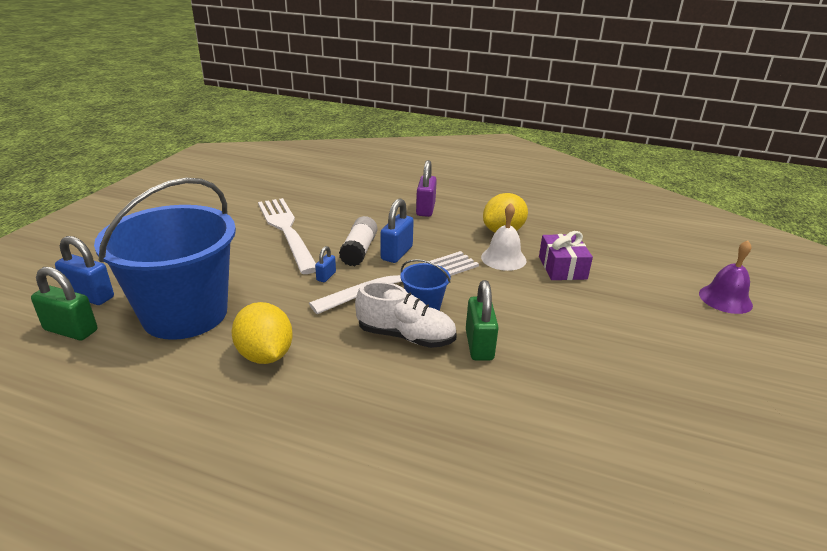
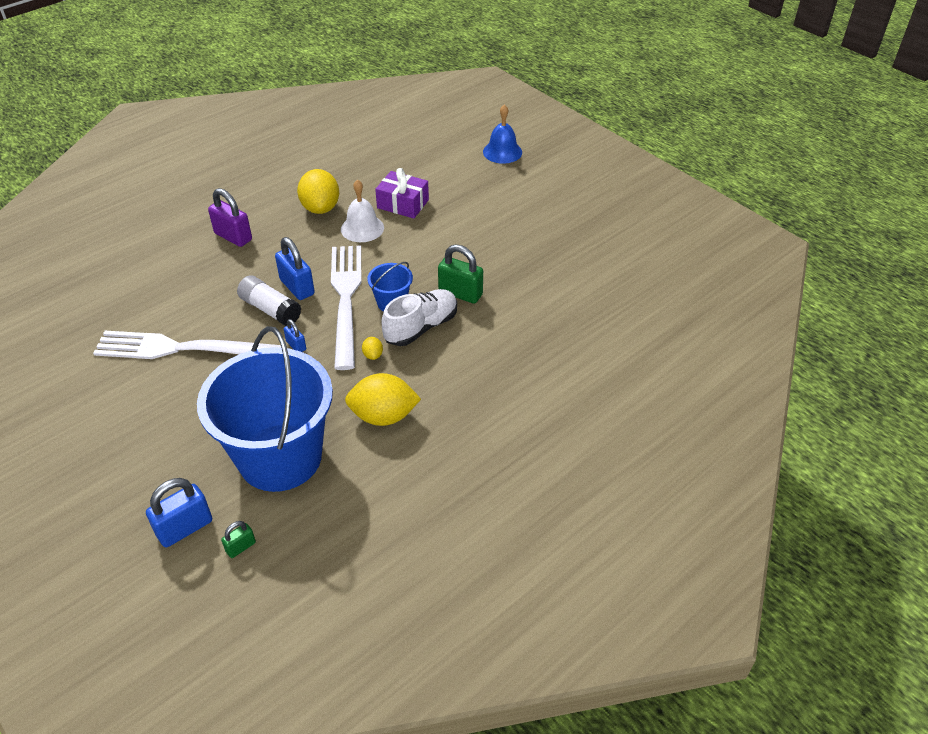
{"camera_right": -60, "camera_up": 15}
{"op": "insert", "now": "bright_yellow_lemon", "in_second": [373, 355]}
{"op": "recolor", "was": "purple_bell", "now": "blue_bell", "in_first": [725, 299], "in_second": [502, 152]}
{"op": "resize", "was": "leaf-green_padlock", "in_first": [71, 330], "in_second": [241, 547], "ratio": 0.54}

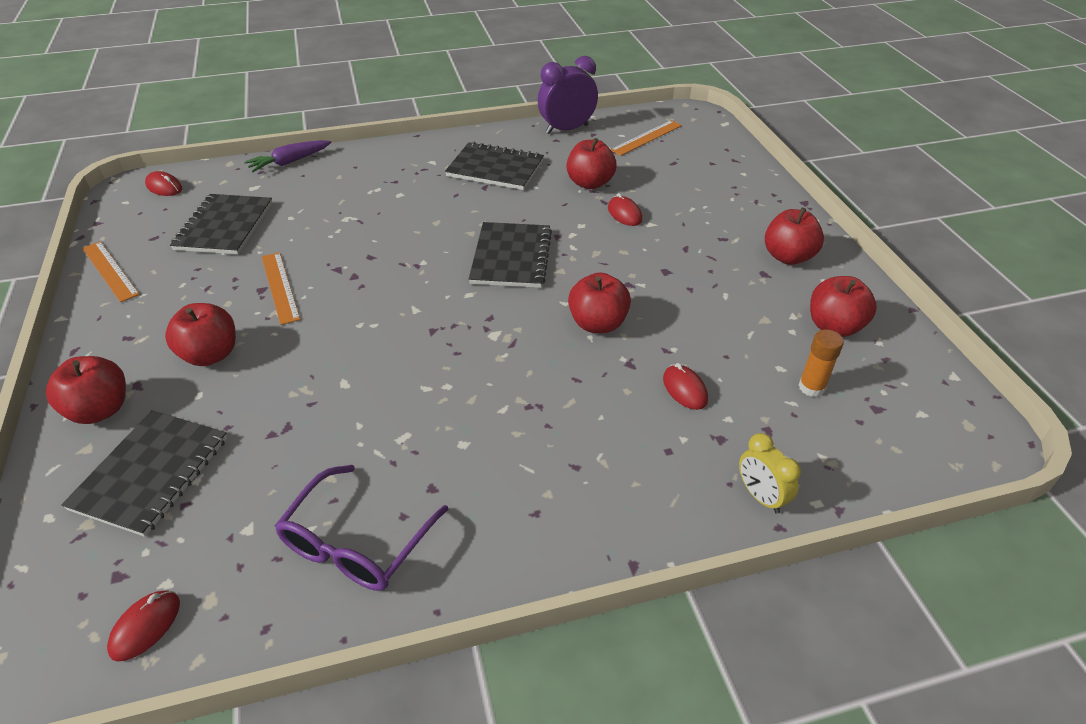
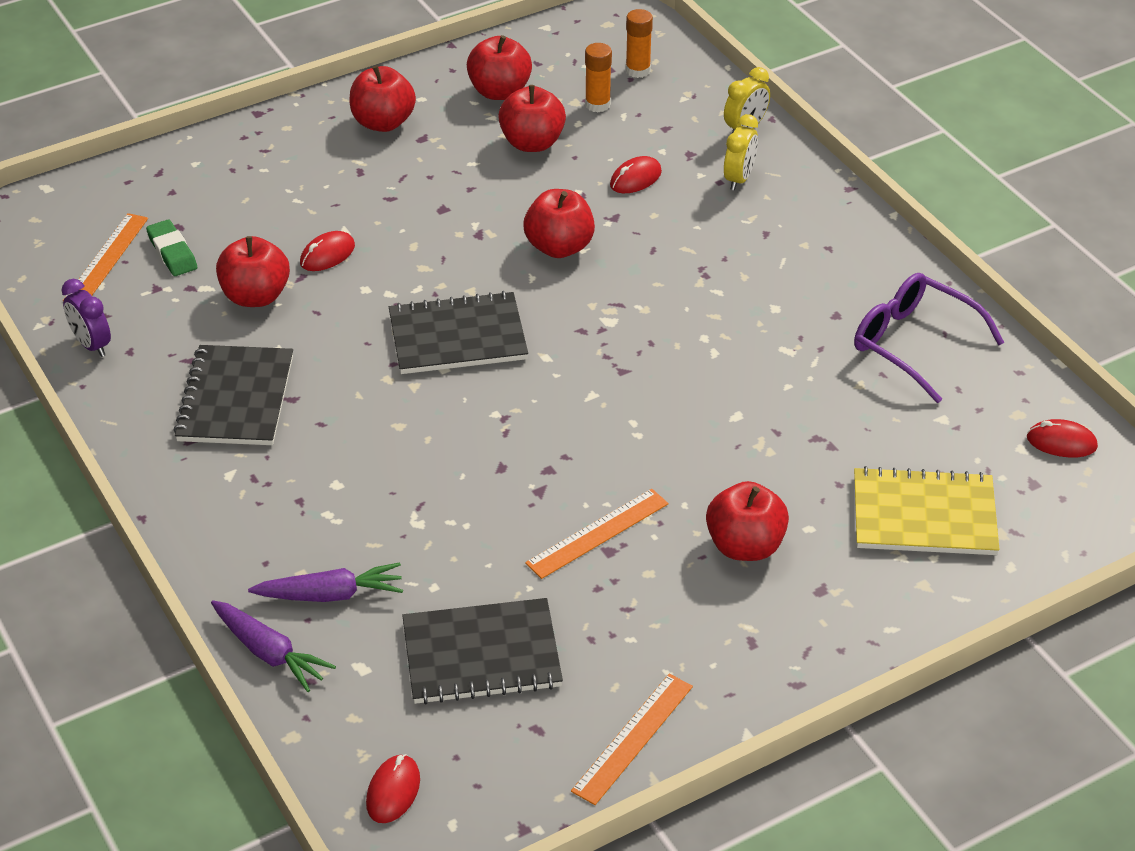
{"camera_right": -105, "camera_up": 0}
{"op": "insert", "now": "leaf-green_gum_eraser", "in_second": [172, 252]}
{"op": "insert", "now": "purple_carrot", "in_second": [330, 594]}
{"op": "insert", "now": "orange-coloured_glue", "in_second": [638, 70]}
{"op": "insert", "now": "bright_yellow_alarm_clock", "in_second": [739, 179]}
{"op": "move", "was": "scarlet_apple_fruit", "in_first": [100, 410], "in_second": [532, 143]}
{"op": "recolor", "was": "jet-black_notepad", "now": "bright_yellow_notepad", "in_first": [151, 473], "in_second": [924, 515]}
{"op": "rotate", "was": "purple_spectacles", "in_first": [358, 541], "in_second": [915, 344], "clockwise": -150}
{"op": "rotate", "was": "orange-coloured_straightedge", "in_first": [646, 137], "in_second": [106, 259], "clockwise": 75}
{"op": "resize", "was": "purple_alarm_clock", "in_first": [567, 129], "in_second": [91, 345], "ratio": 0.61}

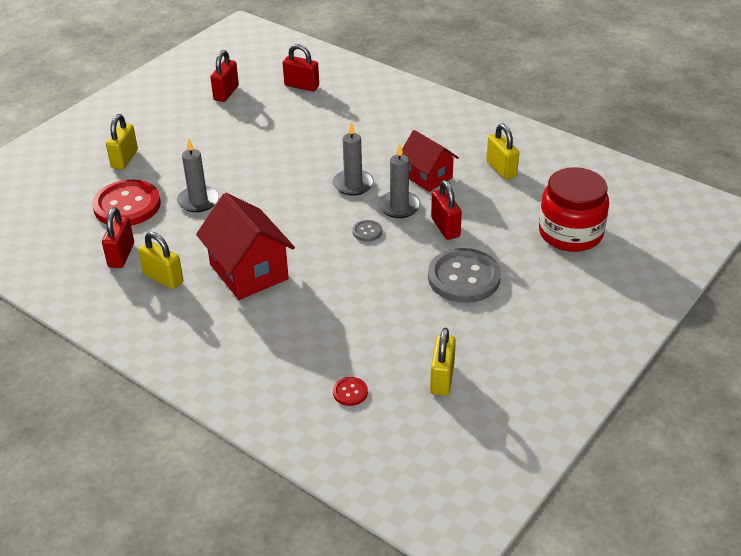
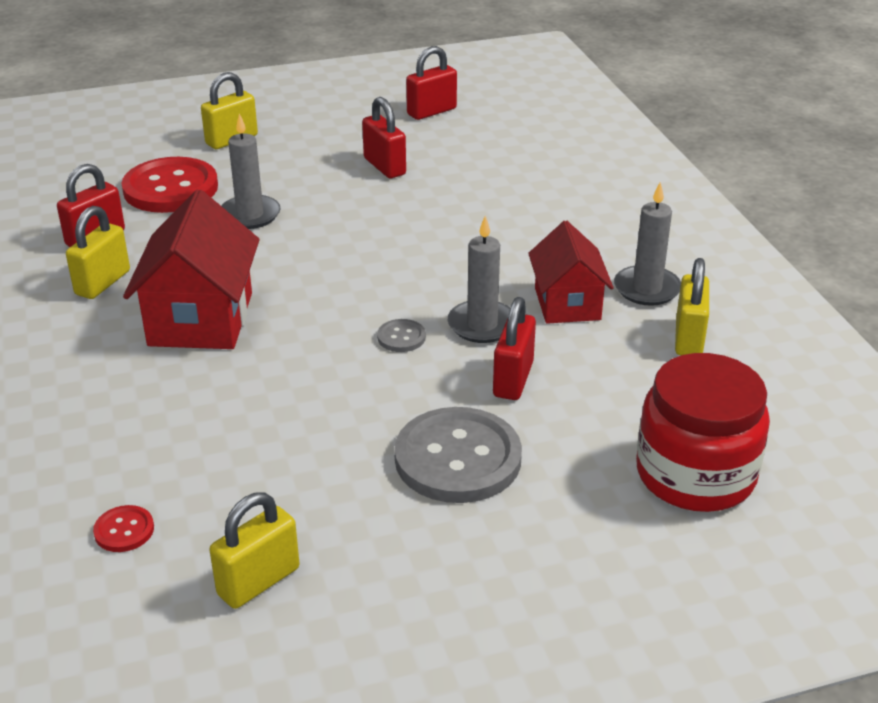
{"camera_right": 35, "camera_up": -5}
{"op": "move", "was": "scarlet_padlock", "in_first": [301, 86], "in_second": [384, 166]}
{"op": "move", "was": "ash-grey_pillar_candle", "in_first": [353, 184], "in_second": [647, 289]}
{"op": "rotate", "was": "bright_yellow_padlock", "in_first": [163, 278], "in_second": [102, 283], "clockwise": 45}

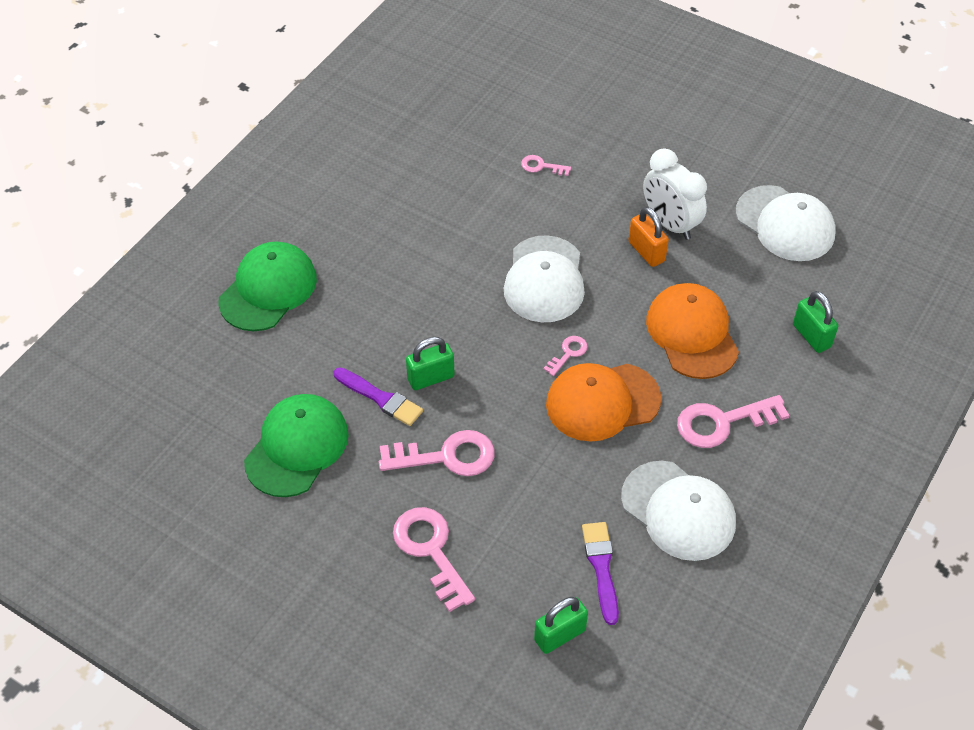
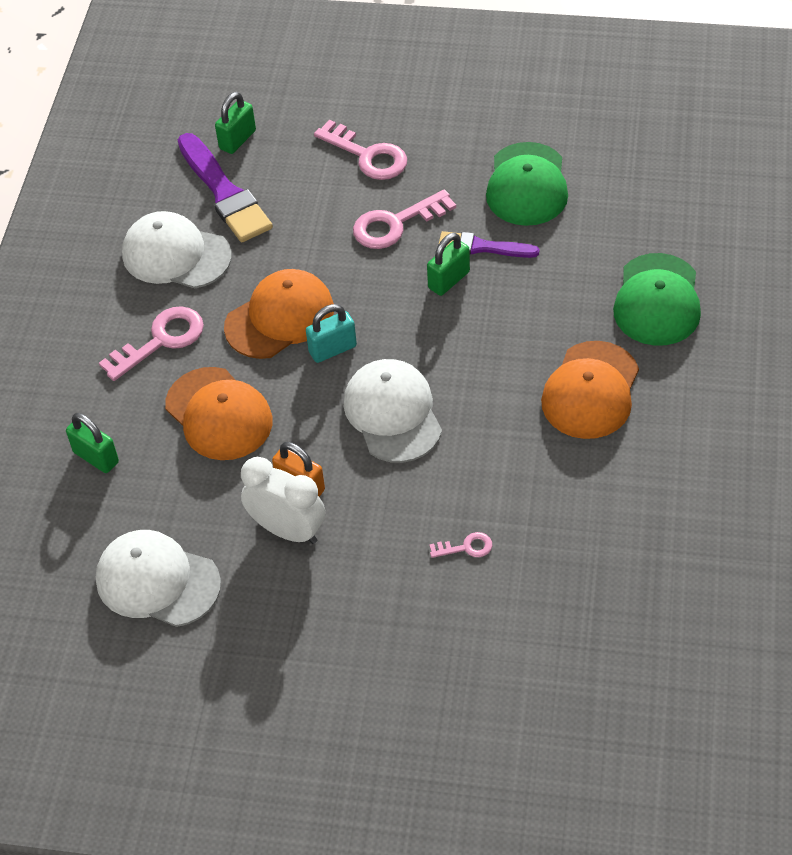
{"camera_right": 160, "camera_up": 0}
{"op": "insert", "now": "orange-coloured_cap", "in_second": [591, 391]}
{"op": "replace", "was": "rosy_key", "now": "aqua_padlock", "in_first": [568, 353], "in_second": [332, 349]}
{"op": "resize", "was": "purple_brush", "in_first": [601, 567], "in_second": [224, 193], "ratio": 1.67}

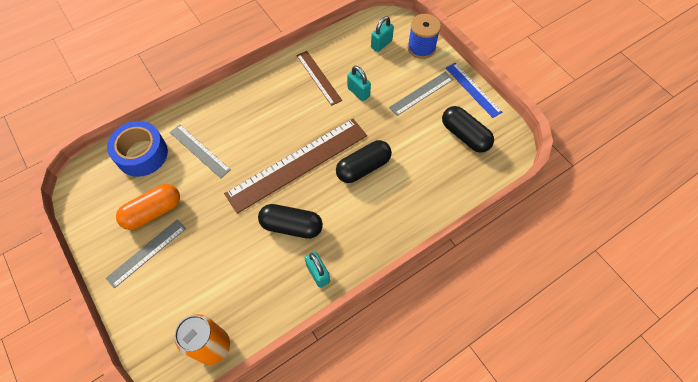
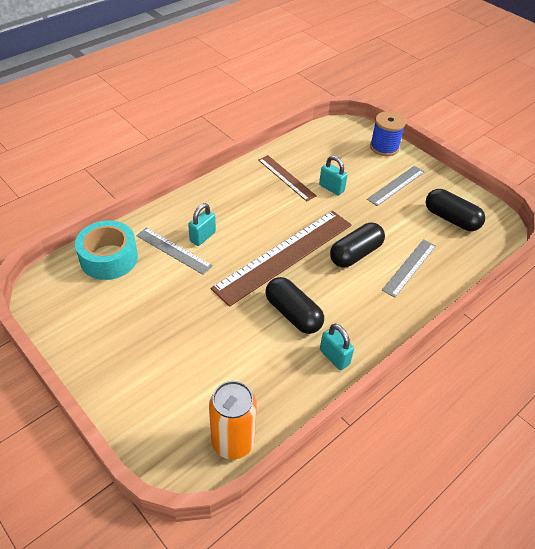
{"camera_right": -10, "camera_up": -15}
{"op": "delete", "was": "orange-coloured_pill_shape", "in_first": [153, 212]}
{"op": "delete", "was": "blue_straightedge", "in_first": [473, 89]}
{"op": "move", "was": "ash-grey_straightedge", "in_first": [146, 252], "in_second": [409, 267]}
{"op": "move", "was": "aqua_padlock", "in_first": [381, 44], "in_second": [202, 237]}
{"op": "recolor", "was": "blue_tape", "now": "aqua_tape", "in_first": [142, 154], "in_second": [109, 258]}
{"op": "rotate", "was": "jet-black_pill_shape", "in_first": [291, 226], "in_second": [293, 314], "clockwise": 45}

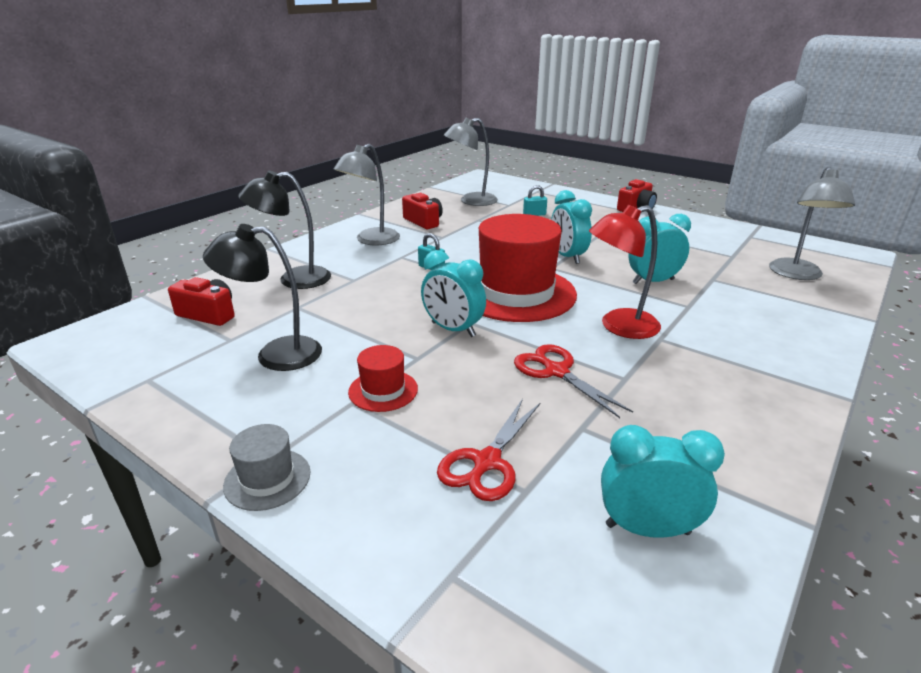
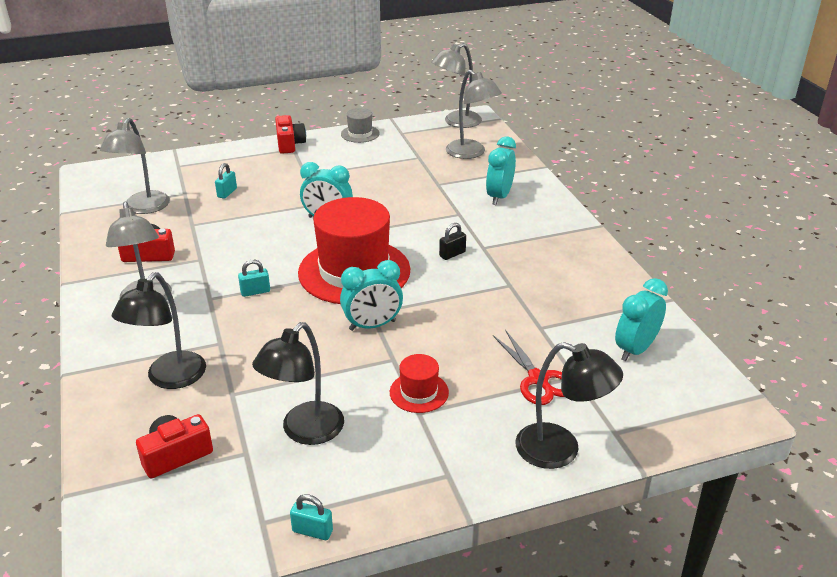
{"camera_right": -55, "camera_up": 5}
{"op": "delete", "was": "scarlet_pair_of_scissors", "in_first": [556, 371]}
{"op": "insert", "now": "aqua_padlock", "in_second": [312, 531]}
{"op": "insert", "now": "ash-grey_desk_lamp", "in_second": [456, 122]}
{"op": "insert", "now": "jet-black_desk_lamp", "in_second": [560, 450]}
{"op": "move", "was": "ash-grey_hat", "in_first": [267, 479], "in_second": [360, 134]}
{"op": "move", "was": "aqua_alarm_clock", "in_first": [653, 281], "in_second": [499, 197]}
{"op": "replace", "was": "scarlet_desk_lamp", "now": "jet-black_padlock", "in_first": [619, 327], "in_second": [452, 254]}

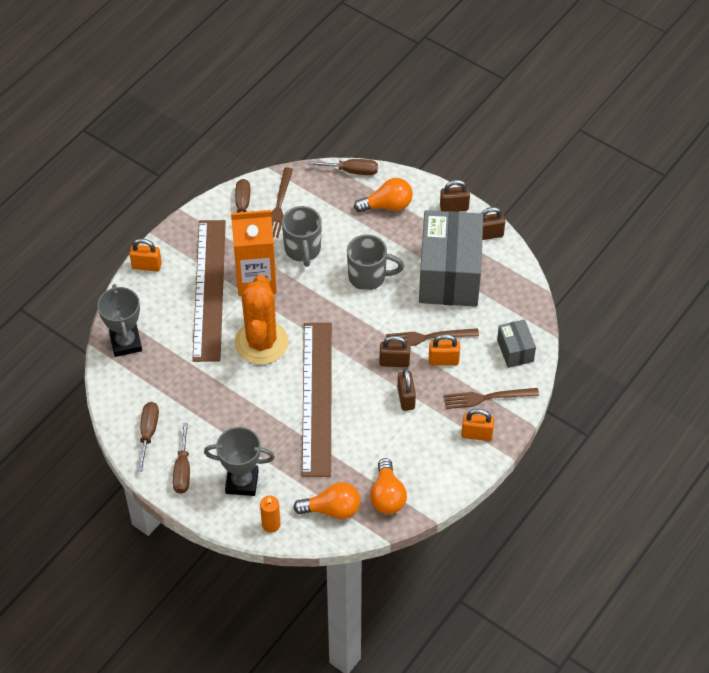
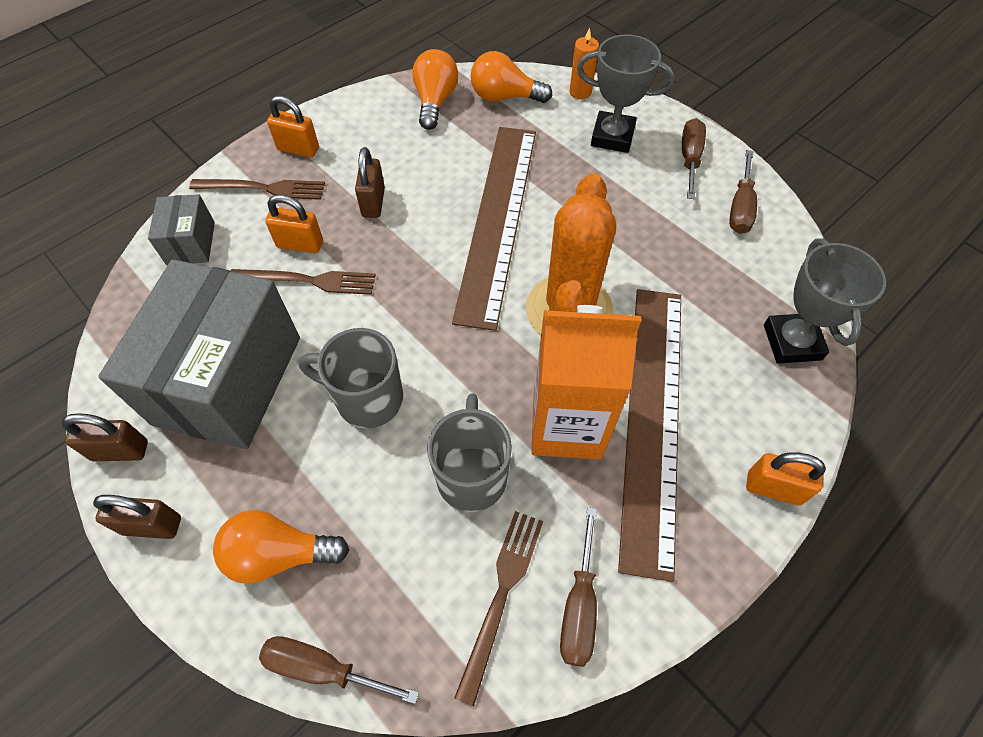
{"camera_right": -170, "camera_up": 5}
{"op": "delete", "was": "russet_padlock", "in_first": [394, 362]}

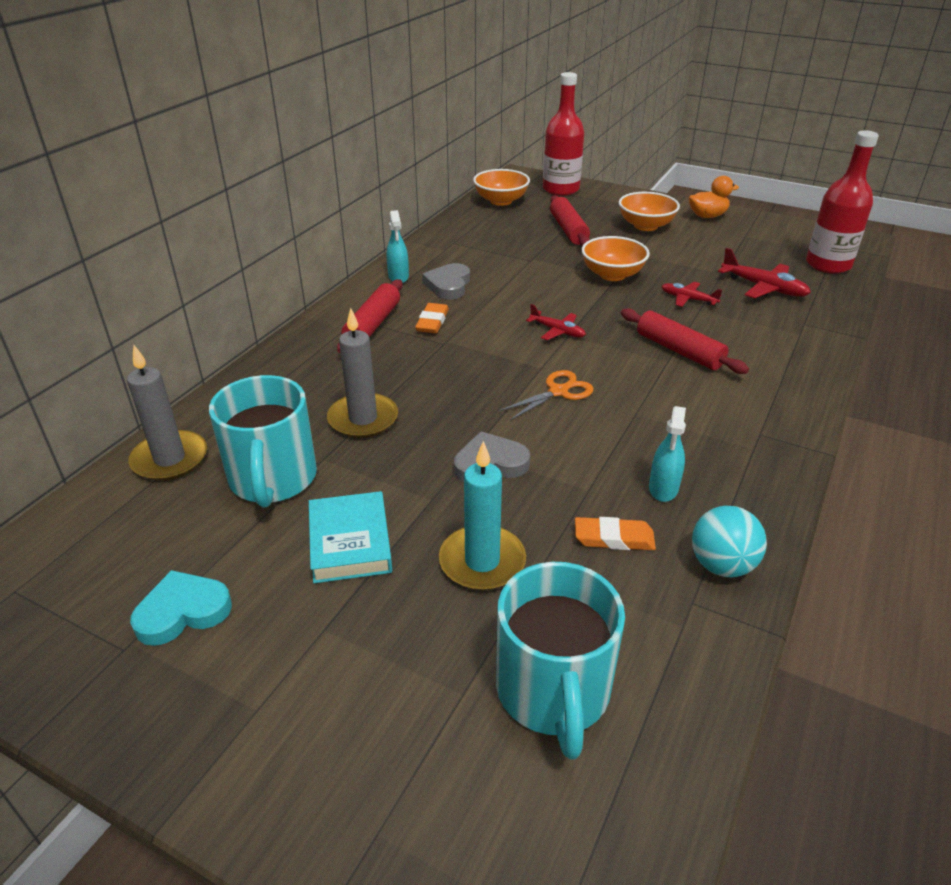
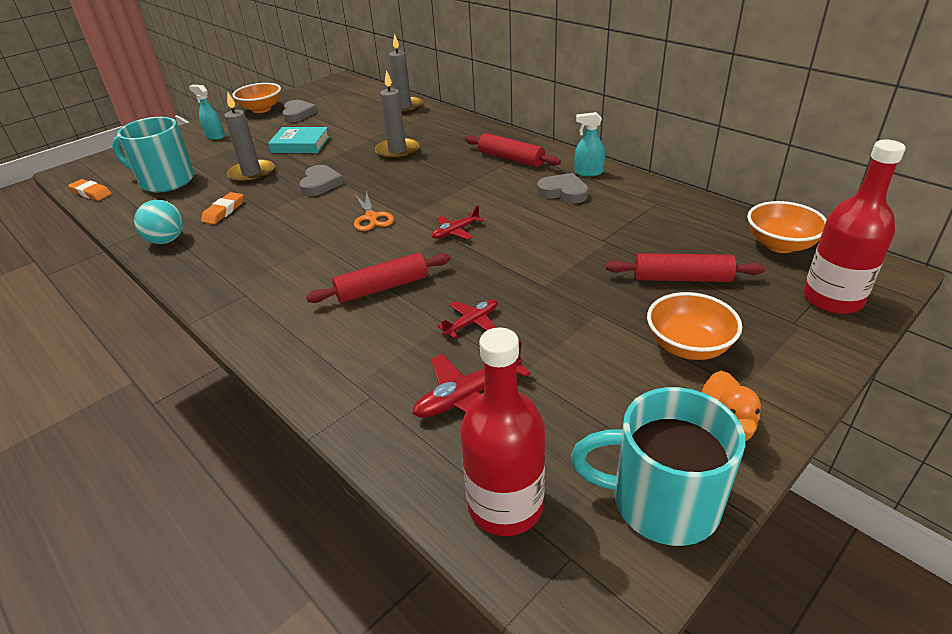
{"camera_right": 110, "camera_up": 0}
{"op": "move", "was": "aqua_coffee_mug", "in_first": [273, 479], "in_second": [661, 501]}
{"op": "move", "was": "orange-coloured_gum_eraser", "in_first": [432, 322], "in_second": [91, 193]}
{"op": "move", "was": "orange-coloured_bowl", "in_first": [612, 275], "in_second": [261, 109]}
{"op": "move", "was": "aqua_spray_bottle", "in_first": [663, 488], "in_second": [215, 136]}
{"op": "recolor", "was": "aqua_love_heart", "now": "ash-grey_love_heart", "in_first": [183, 612], "in_second": [298, 114]}
{"op": "recolor", "was": "aqua_pillar_candle", "now": "ash-grey_pillar_candle", "in_first": [482, 561], "in_second": [252, 174]}

